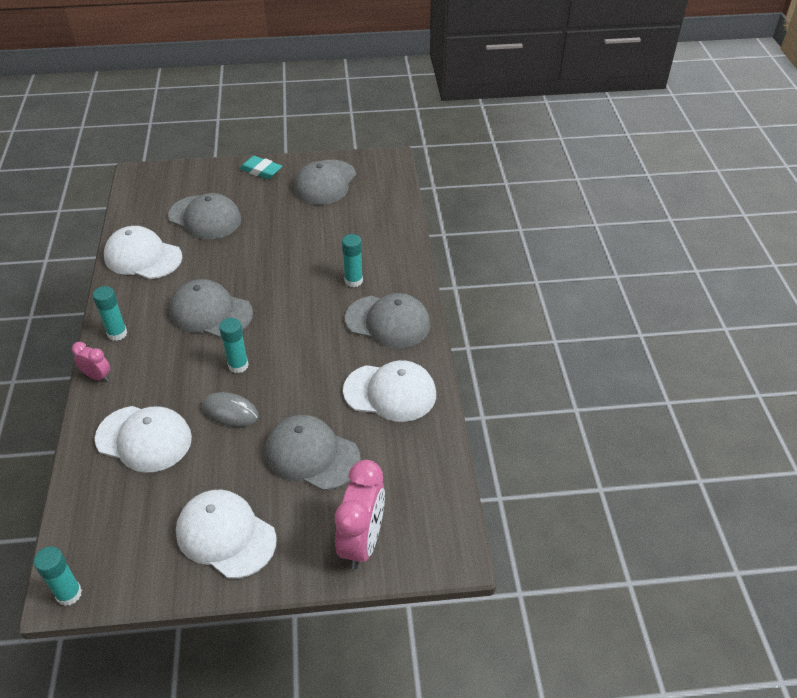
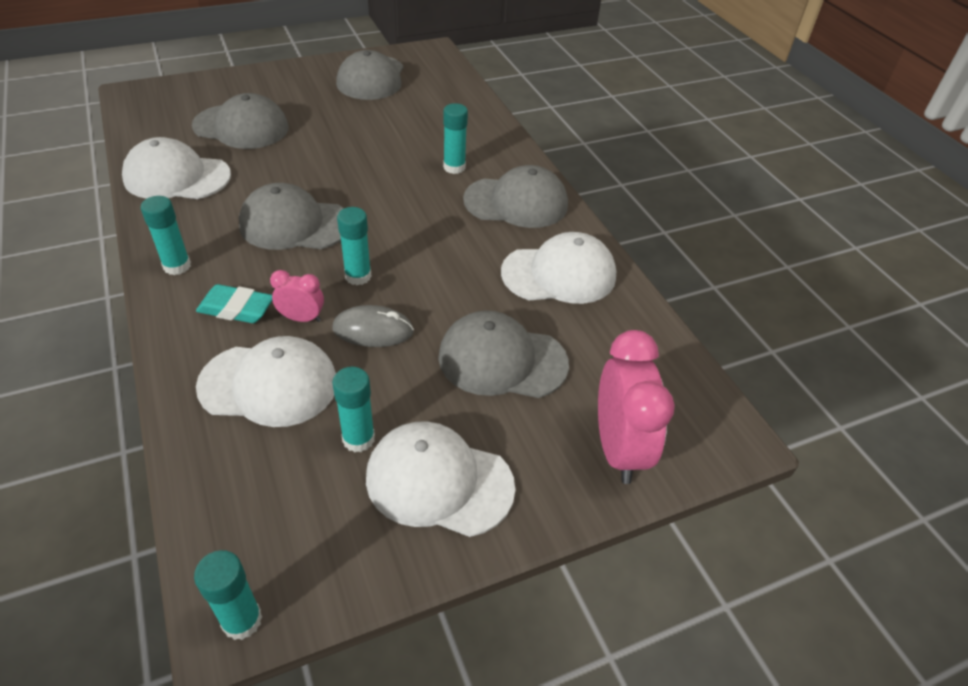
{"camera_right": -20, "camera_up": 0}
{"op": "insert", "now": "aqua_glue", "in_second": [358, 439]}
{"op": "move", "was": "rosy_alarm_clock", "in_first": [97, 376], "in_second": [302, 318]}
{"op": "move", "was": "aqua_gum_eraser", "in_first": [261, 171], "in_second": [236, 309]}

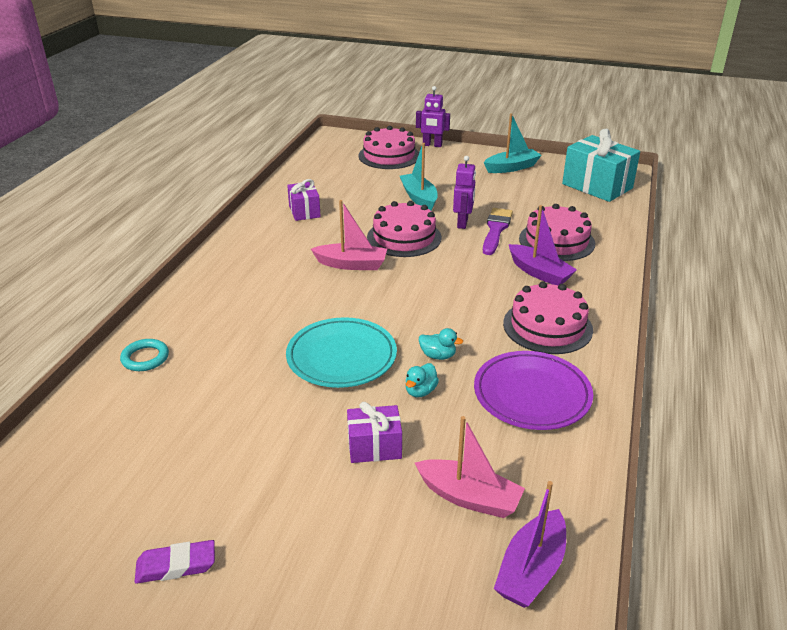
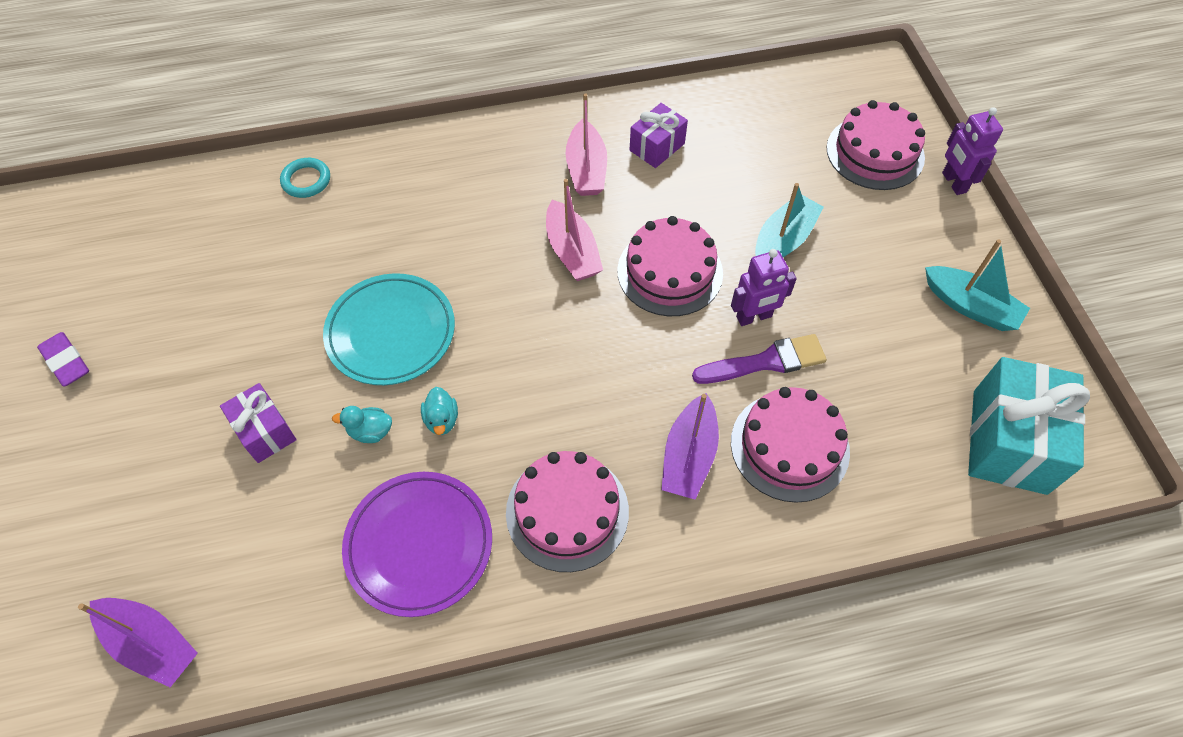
{"camera_right": 60, "camera_up": 25}
{"op": "move", "was": "rosy_toy_boat", "in_first": [469, 497], "in_second": [586, 169]}
{"op": "rotate", "was": "purple_toy_boat", "in_first": [531, 570], "in_second": [151, 643], "clockwise": -150}

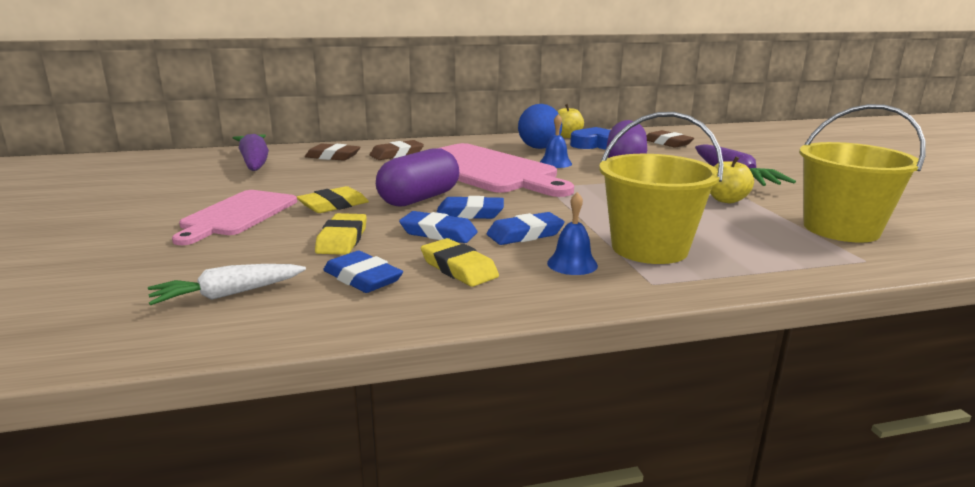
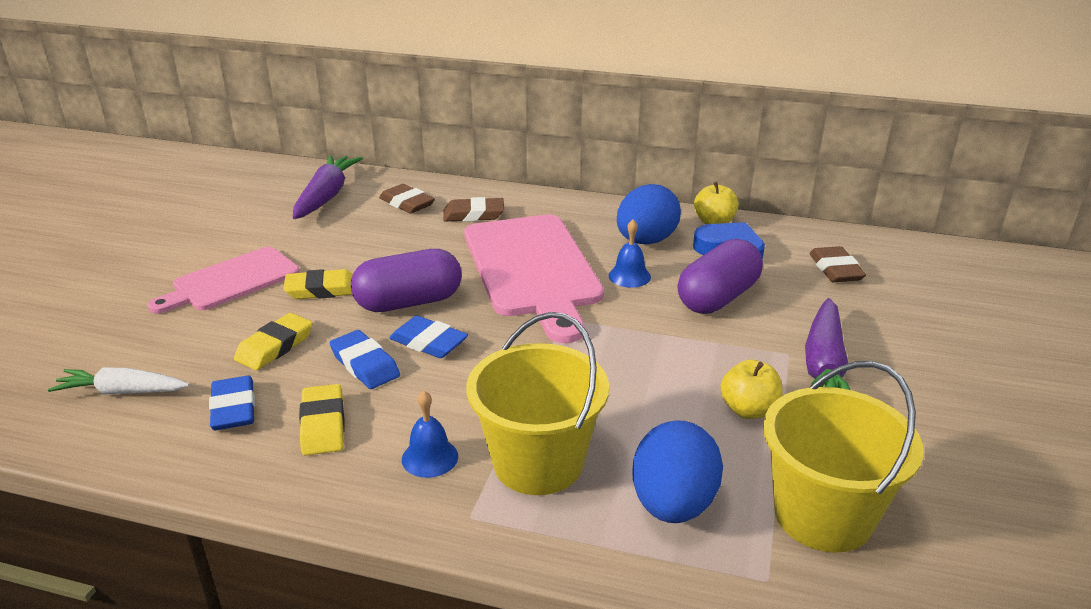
{"camera_right": 30, "camera_up": 10}
{"op": "delete", "was": "blue_gum_eraser", "in_first": [525, 234]}
{"op": "insert", "now": "blue_toy_egg", "in_second": [673, 504]}

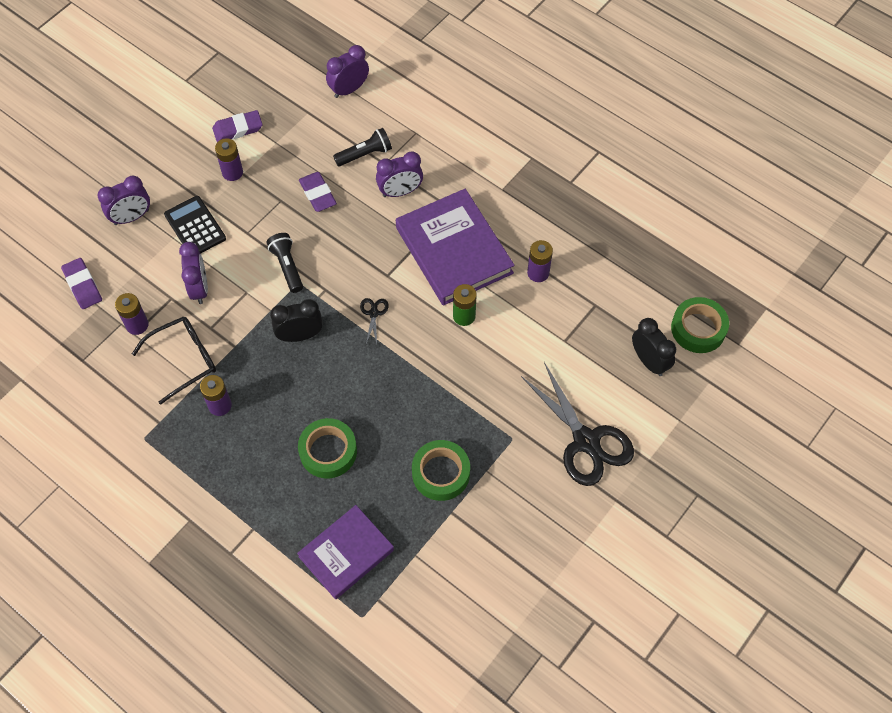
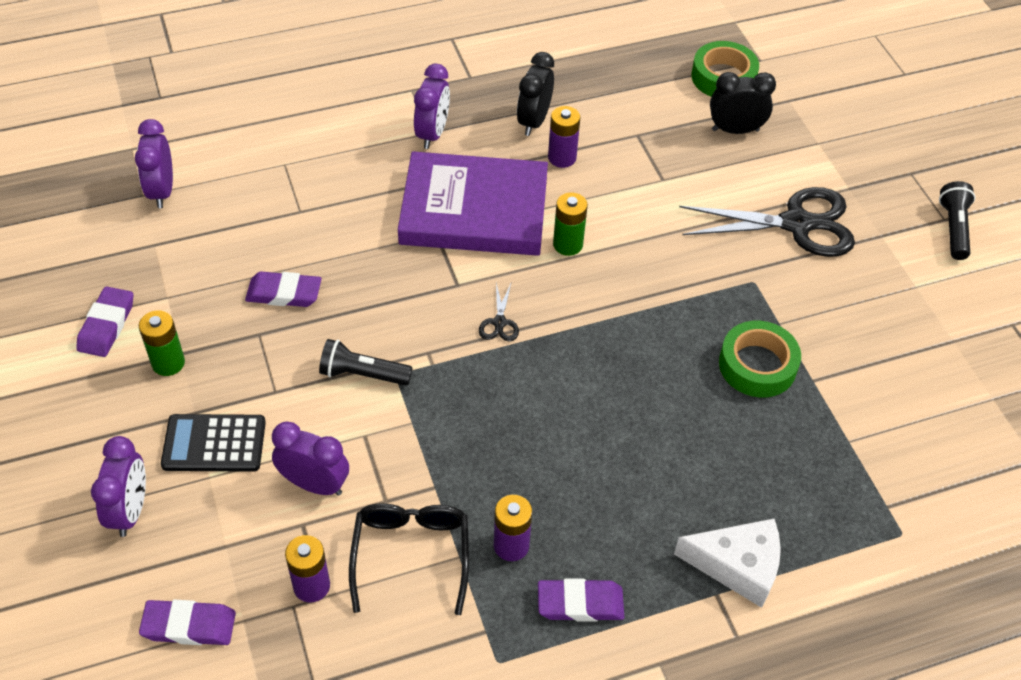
{"camera_right": -60, "camera_up": -10}
{"op": "delete", "was": "purple_hardcover", "in_first": [346, 553]}
{"op": "delete", "was": "leaf-green_tape", "in_first": [328, 451]}
{"op": "insert", "now": "purple_gum_eraser", "in_second": [580, 603]}
{"op": "insert", "now": "pure_white_cheese_wedge", "in_second": [737, 566]}
{"op": "move", "was": "jet-black_alarm_clock", "in_first": [300, 335], "in_second": [534, 121]}
{"op": "move", "was": "jet-black_torch", "in_first": [365, 154], "in_second": [953, 228]}
{"op": "move", "was": "purple_alarm_clock", "in_first": [400, 192], "in_second": [432, 134]}
{"op": "recolor", "was": "purple_AA_battery", "now": "leaf-green_AA_battery", "in_first": [232, 172], "in_second": [168, 363]}
{"op": "rotate", "was": "jet-black_pair_of_scissors", "in_first": [373, 313], "in_second": [499, 322], "clockwise": -120}

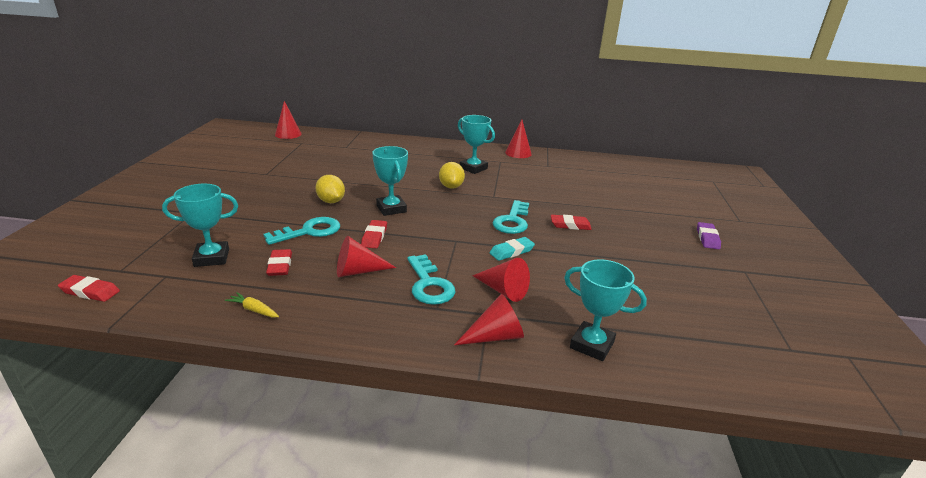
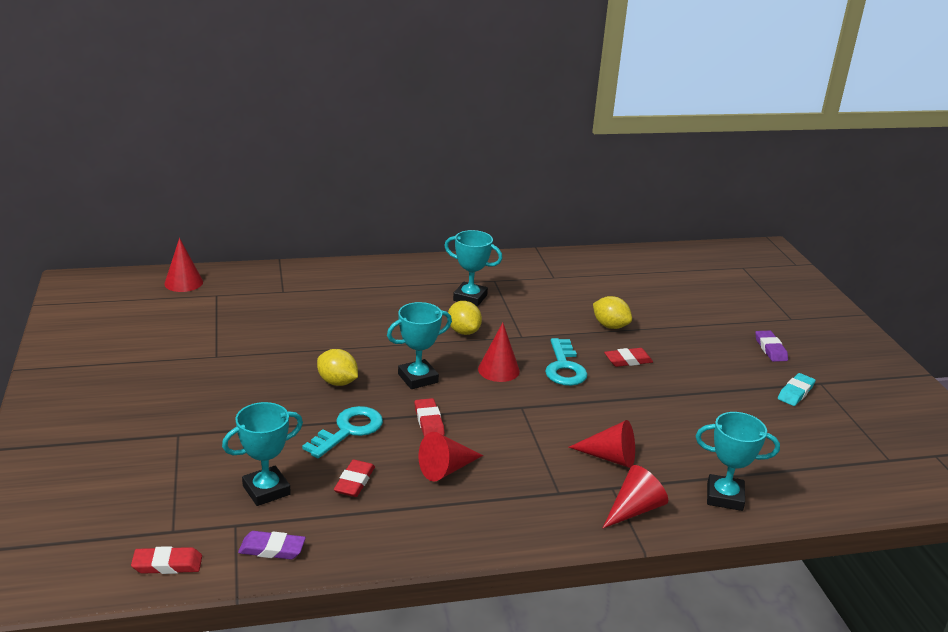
{"camera_right": -20, "camera_up": 0}
{"op": "delete", "was": "bright_yellow_carrot", "in_first": [254, 310]}
{"op": "delete", "was": "aqua_key", "in_first": [429, 285]}
{"op": "insert", "now": "purple_gum_eraser", "in_second": [272, 549]}
{"op": "insert", "now": "bright_yellow_lemon", "in_second": [610, 326]}
{"op": "move", "was": "aqua_gum_eraser", "in_first": [511, 251], "in_second": [795, 392]}
{"op": "move", "was": "scarlet_solid_cone", "in_first": [518, 153], "in_second": [498, 370]}
{"op": "rotate", "was": "scarlet_gum_eraser", "in_first": [280, 265], "in_second": [354, 482], "clockwise": 45}
{"op": "rotate", "was": "aqua_prize_cup", "in_first": [391, 209], "in_second": [418, 378], "clockwise": -75}

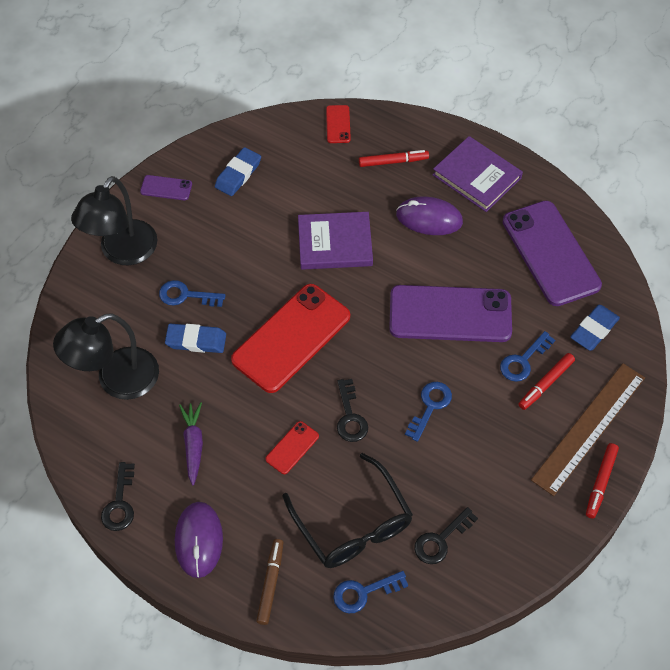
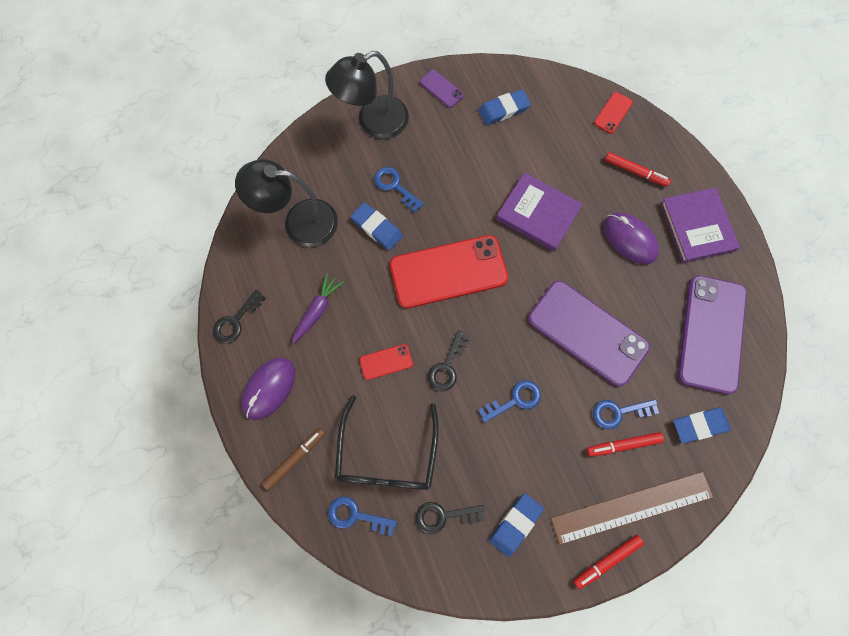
{"camera_right": 35, "camera_up": 15}
{"op": "insert", "now": "blue_gum_eraser", "in_second": [515, 524]}

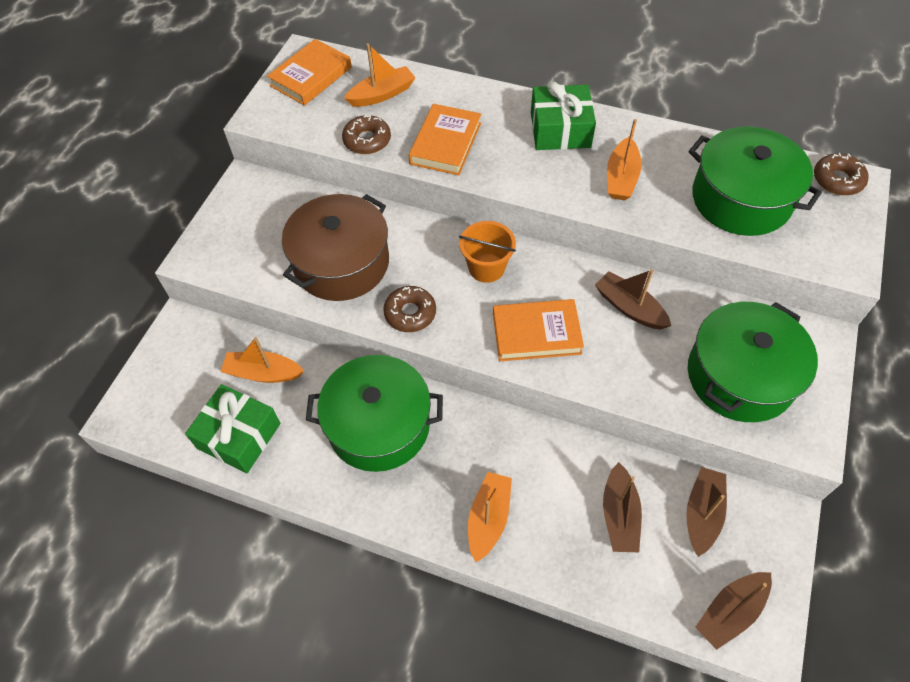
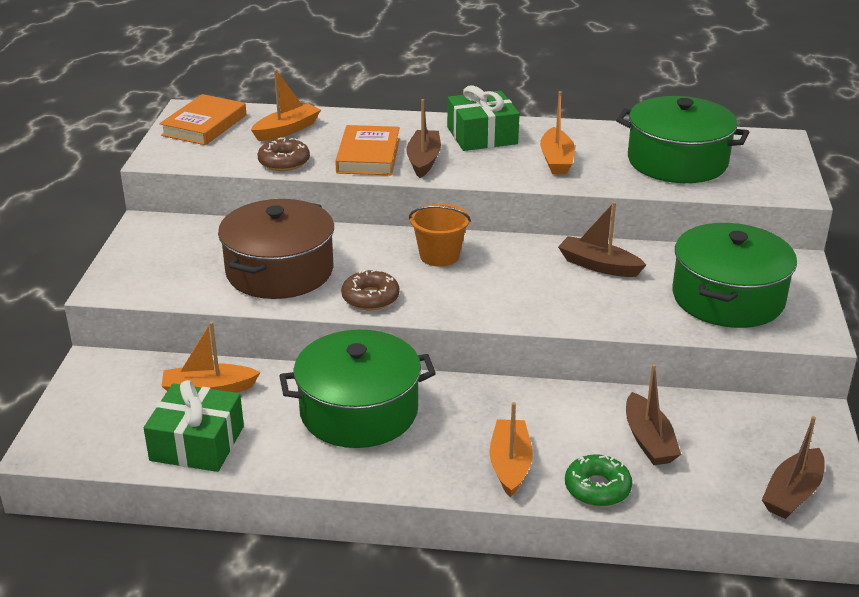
{"camera_right": -15, "camera_up": -25}
{"op": "delete", "was": "orange-coloured_hardcover", "in_first": [536, 333]}
{"op": "delete", "was": "russet_donut", "in_first": [837, 180]}
{"op": "insert", "now": "leaf-green_donut", "in_second": [597, 488]}
{"op": "move", "was": "russet_toy_boat", "in_first": [702, 514], "in_second": [423, 160]}

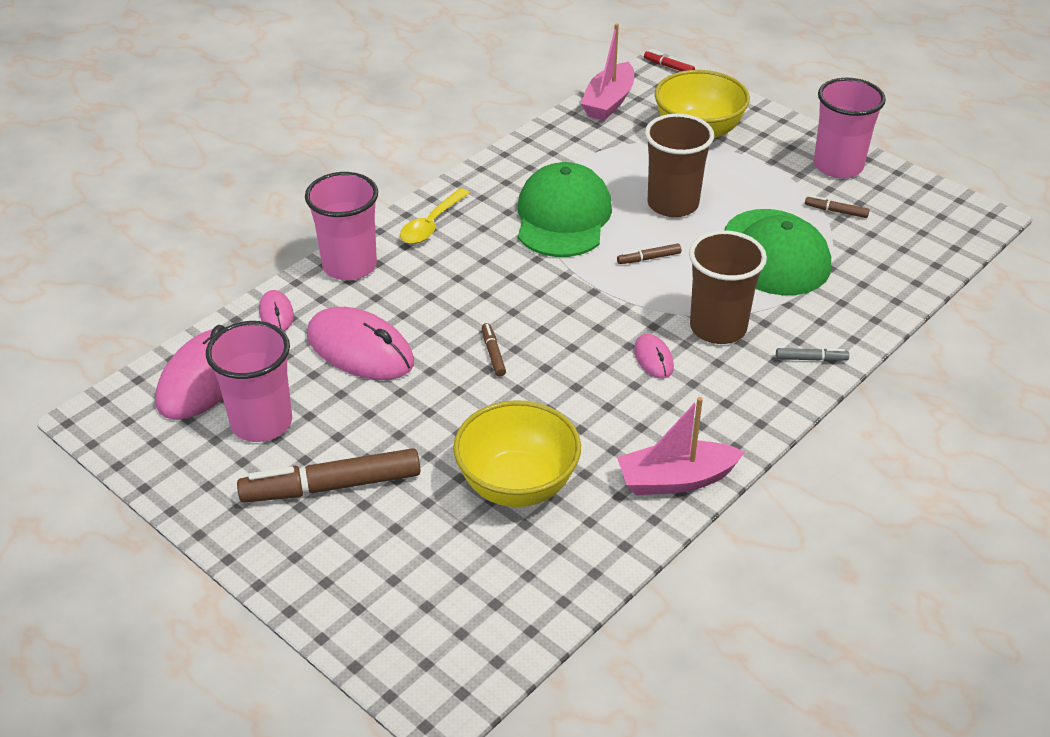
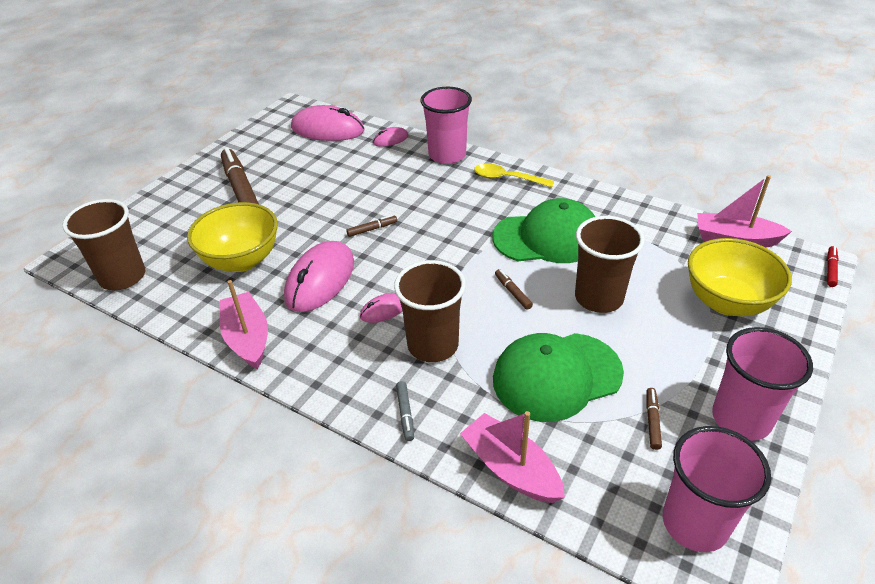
{"camera_right": 80, "camera_up": 0}
{"op": "insert", "now": "russet_cup", "in_second": [123, 277]}
{"op": "insert", "now": "rosy_toy_boat", "in_second": [510, 468]}
{"op": "move", "was": "rosy_cup", "in_first": [261, 422], "in_second": [695, 523]}
{"op": "move", "was": "rosy_mouse", "in_first": [360, 349], "in_second": [320, 280]}

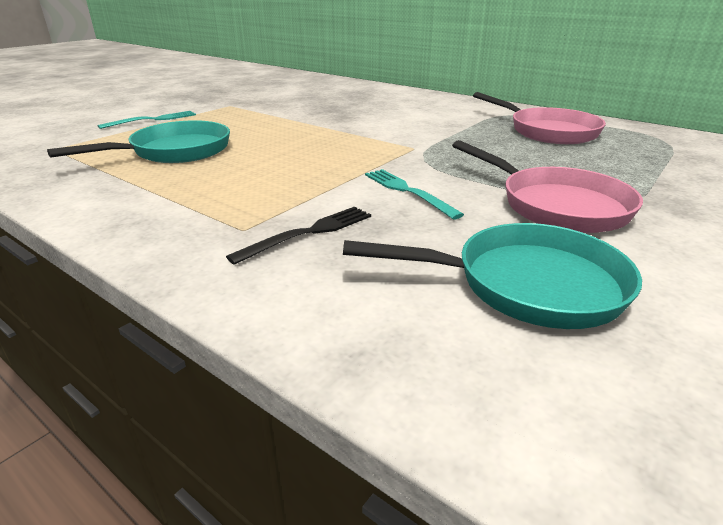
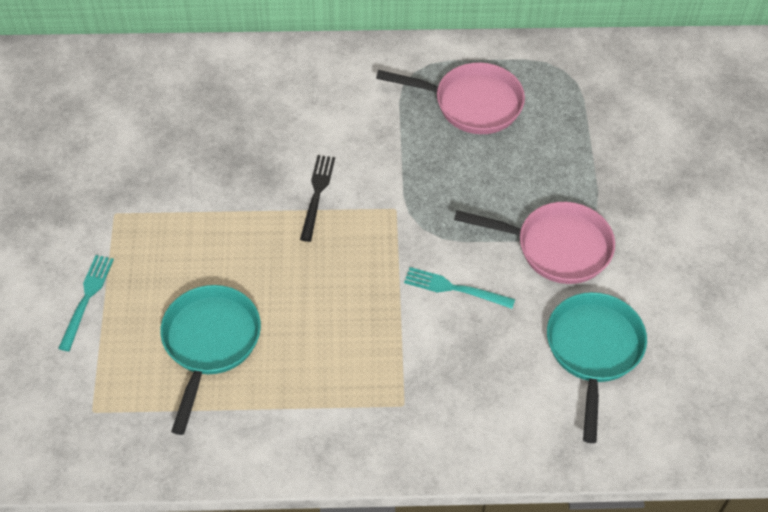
{"camera_right": -40, "camera_up": 25}
{"op": "move", "was": "jet-black_fork", "in_first": [309, 233], "in_second": [317, 194]}
{"op": "rotate", "was": "aqua_pan", "in_first": [527, 285], "in_second": [593, 350], "clockwise": -45}

